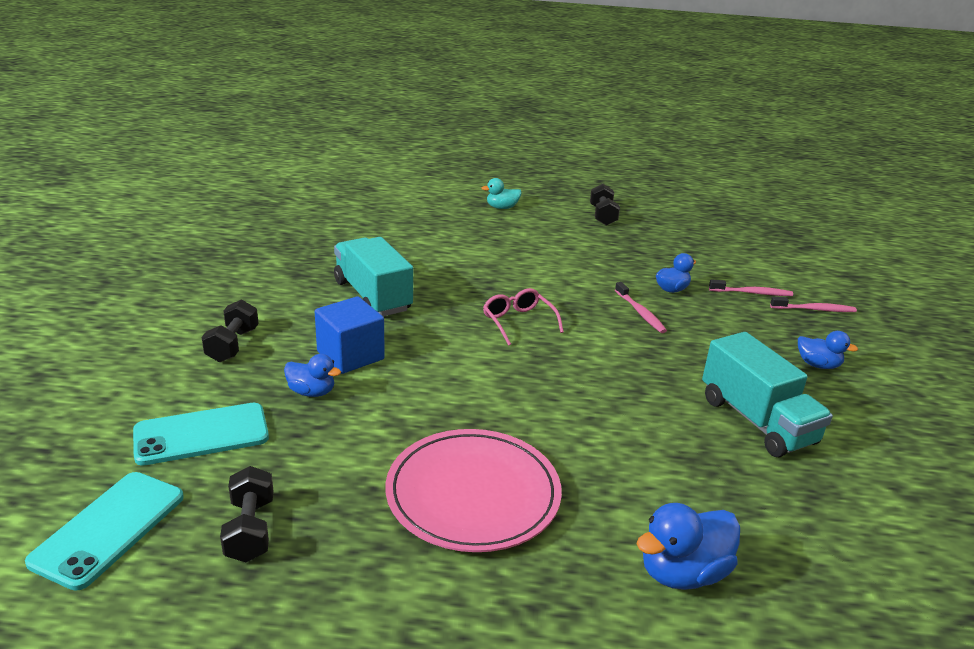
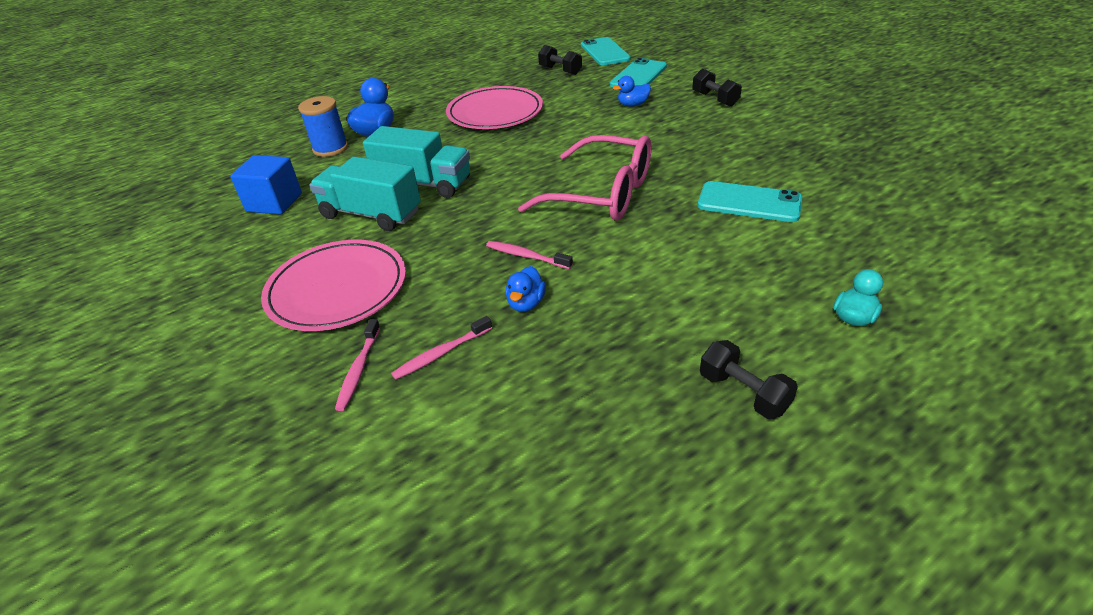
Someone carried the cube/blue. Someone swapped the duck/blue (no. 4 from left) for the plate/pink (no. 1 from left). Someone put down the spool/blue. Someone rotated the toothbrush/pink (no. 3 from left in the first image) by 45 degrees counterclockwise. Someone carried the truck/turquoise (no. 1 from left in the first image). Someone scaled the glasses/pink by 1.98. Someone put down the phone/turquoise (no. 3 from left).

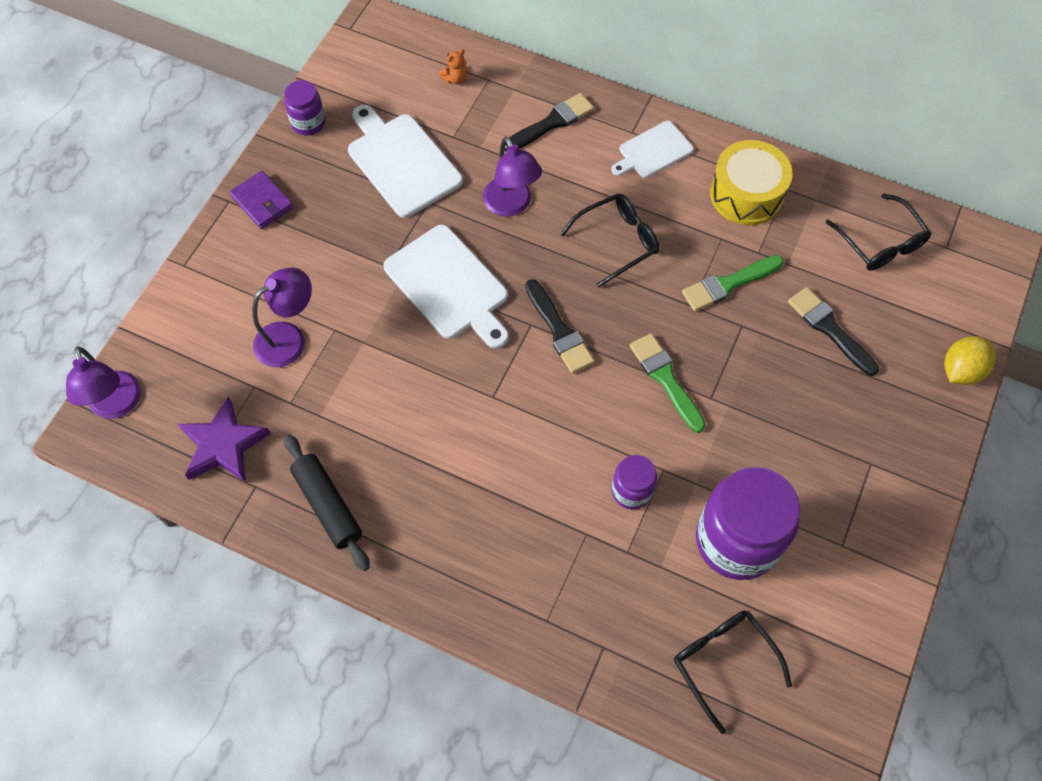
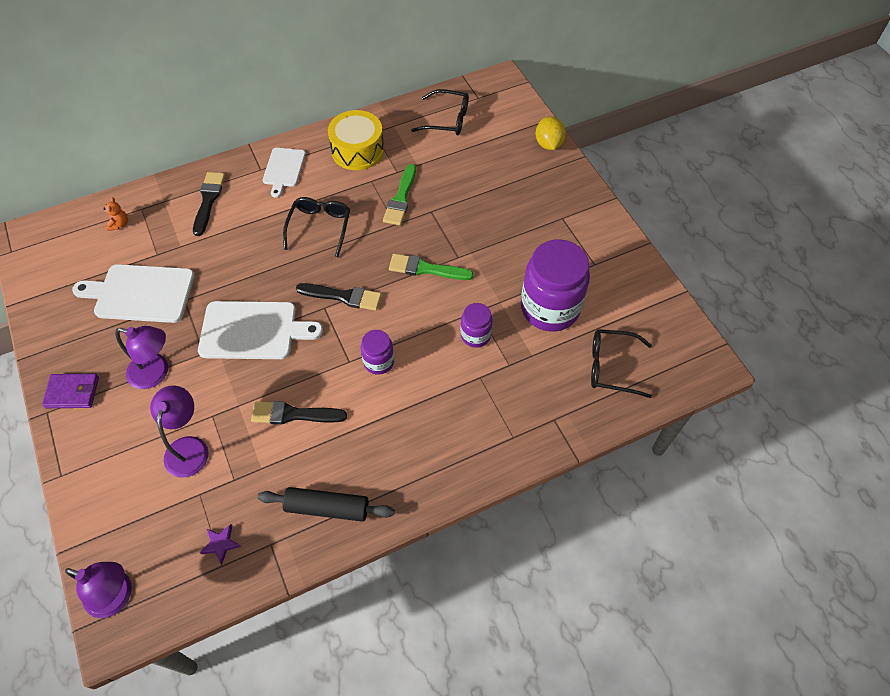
Someone carried the lamp/purple (no. 3 from left in the first image). Someone scaled the star/purple by 0.50. Someone carried the brush/black (no. 3 from left in the first image). Someone carried the jar/purple (no. 1 from left).

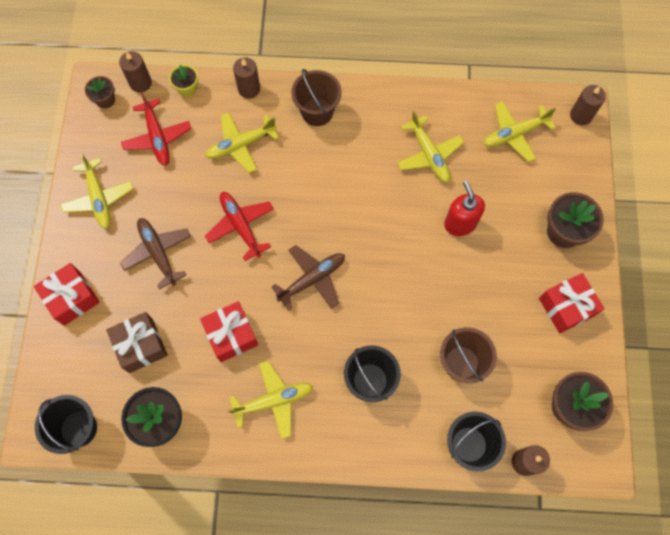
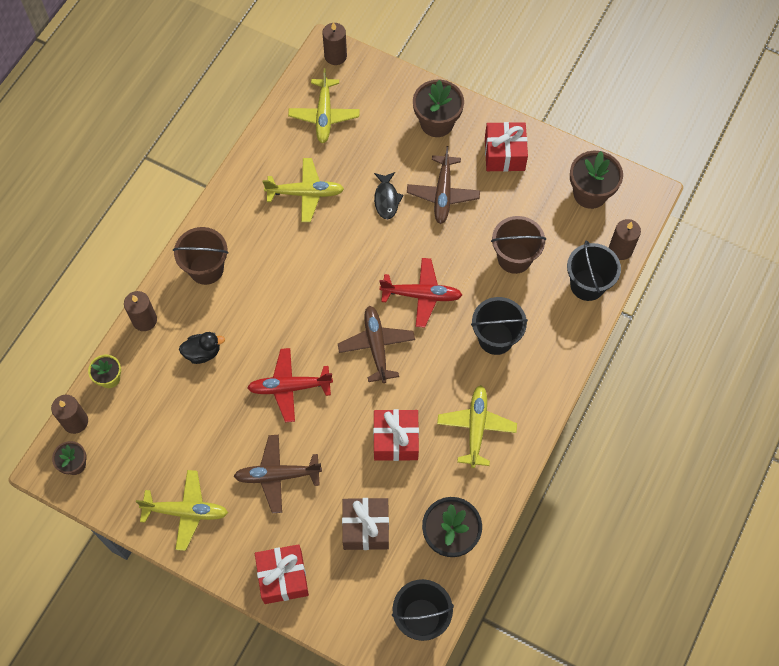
Someone swapped the plane/yellow (no. 2 from left) for the duck/black. Someone swapped the soap dispenser/red for the fish/black. Someone carried the plane/red (no. 1 from left in the first image). Someone put down the plane/brown (no. 3 from left).

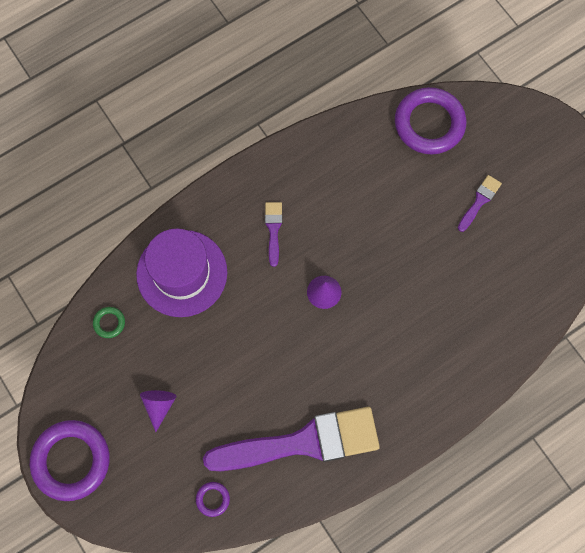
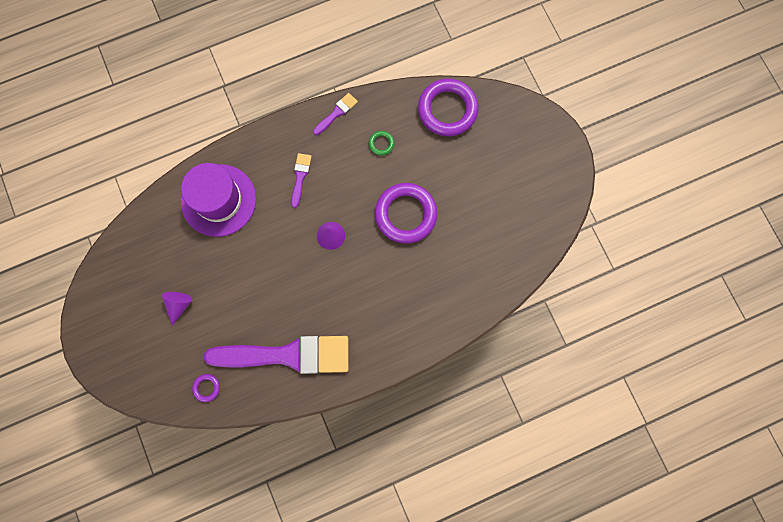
Someone carried the brush/purple (no. 3 from left). Someone carried the ring/green. Someone carried the ring/purple (no. 1 from left in the first image).

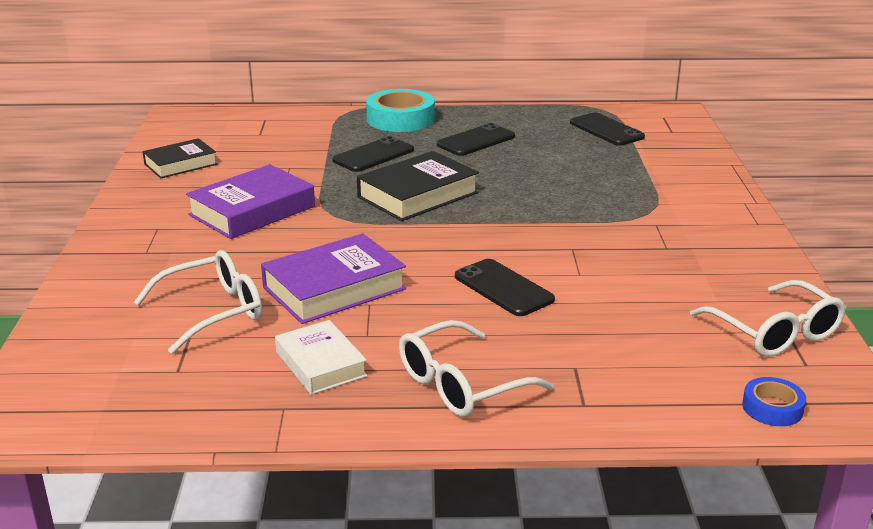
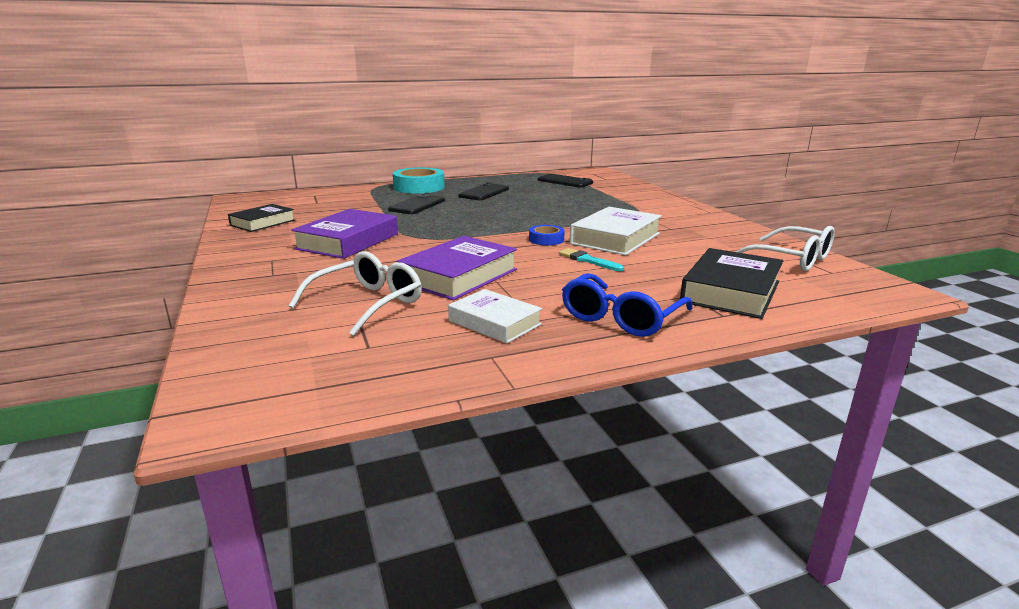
Someone carried the tape/blue. Someone swapped the phone/black (no. 3 from left) for the brush/turquoise. Someone repainted the glasses/white (no. 2 from left), which became the glasses/blue. Someone put down the book/white (no. 2 from left). Someone carried the book/black (no. 2 from left).

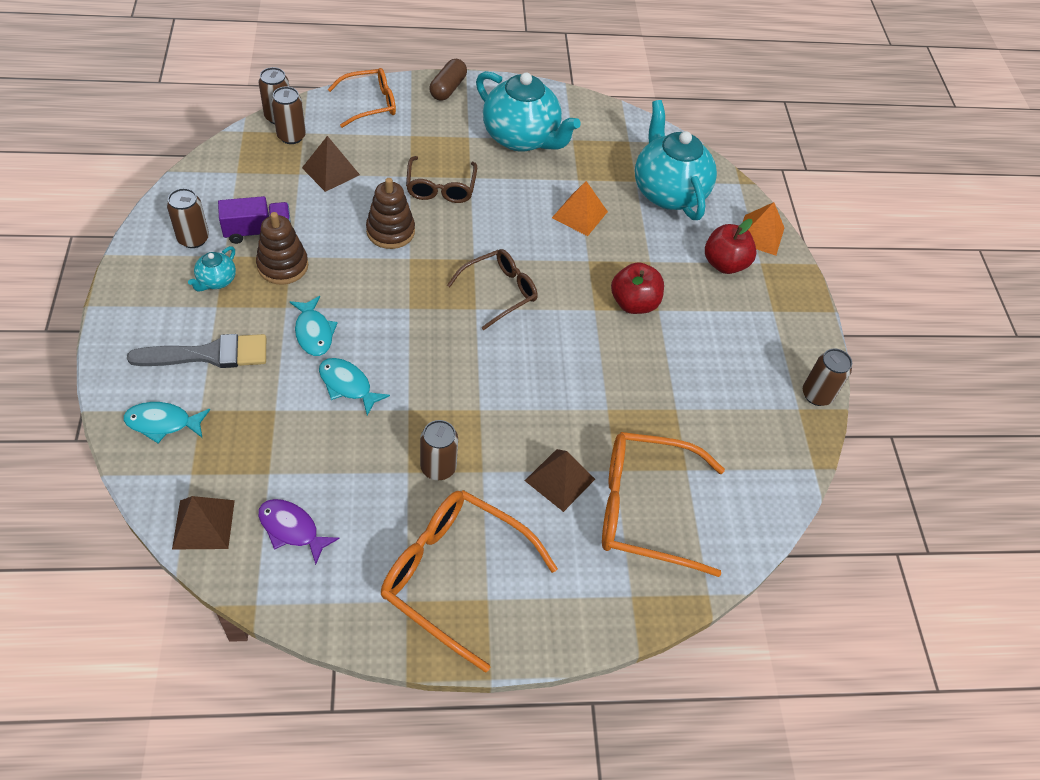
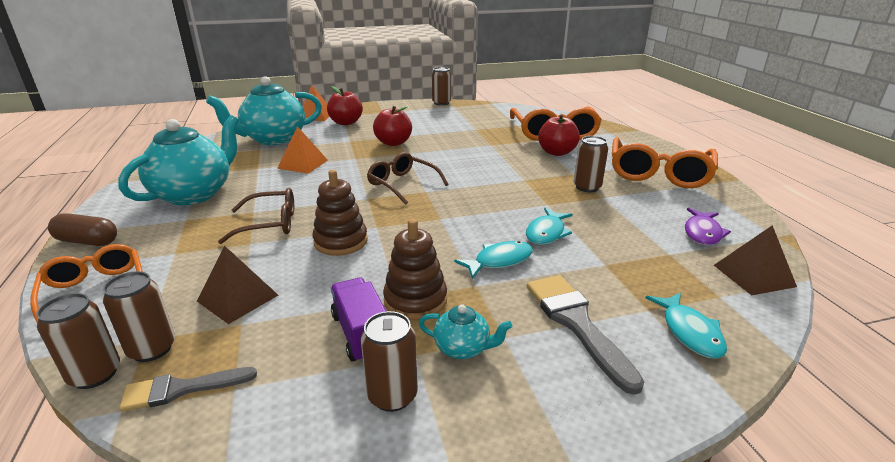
Someone put down the brush/grey (no. 1 from left). Someone swapped the pyramid/brown (no. 3 from left) for the apple/red (no. 3 from left).

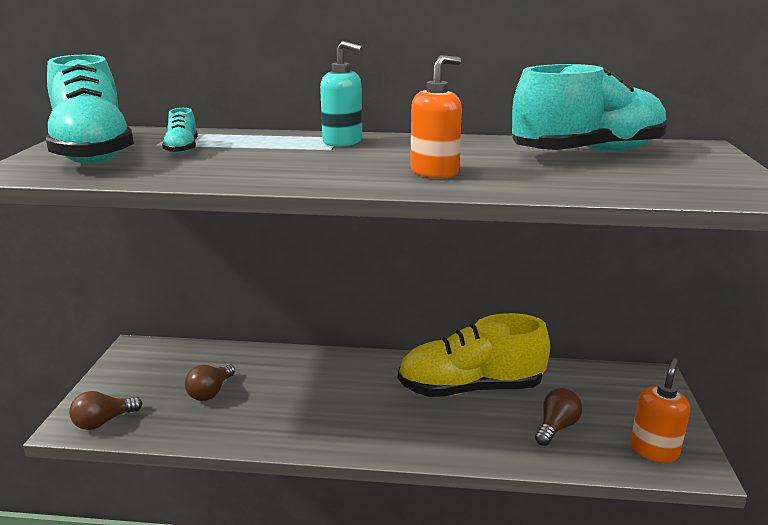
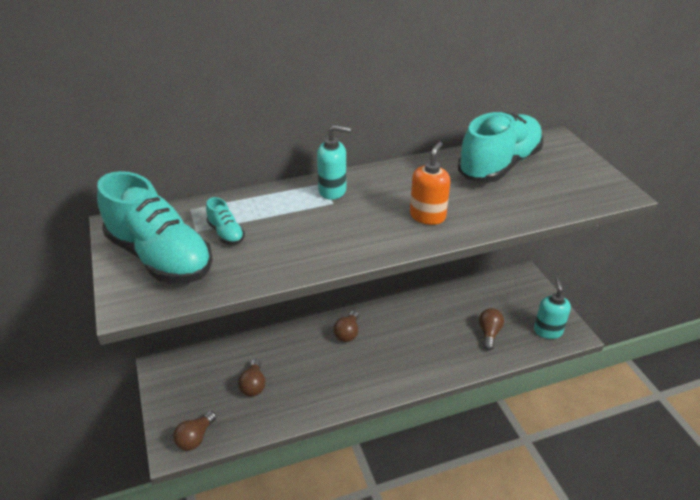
Someone put down the light bulb/brown (no. 3 from left). Someone repainted the soap dispenser/orange (no. 2 from left), which became the soap dispenser/turquoise (no. 2 from left). Someone took away the shoe/yellow.

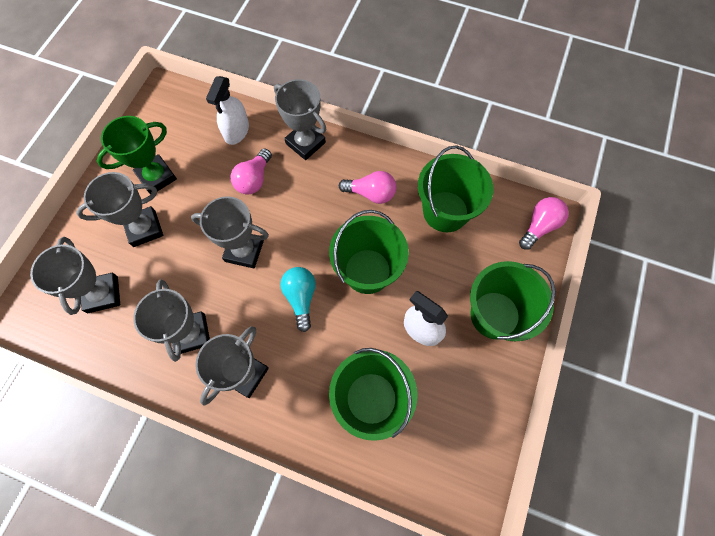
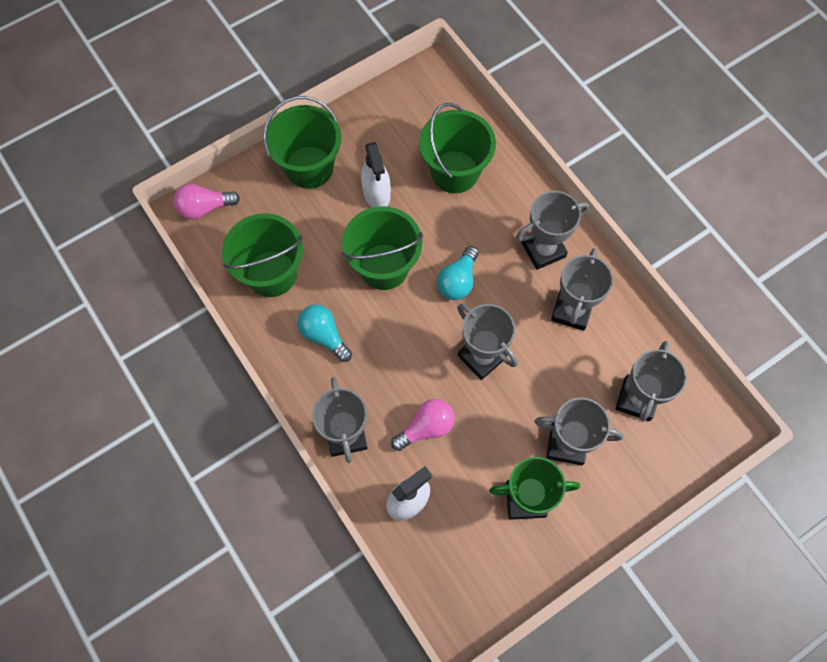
Someone repainted the light bulb/pink (no. 2 from left), which became the light bulb/turquoise (no. 1 from left).

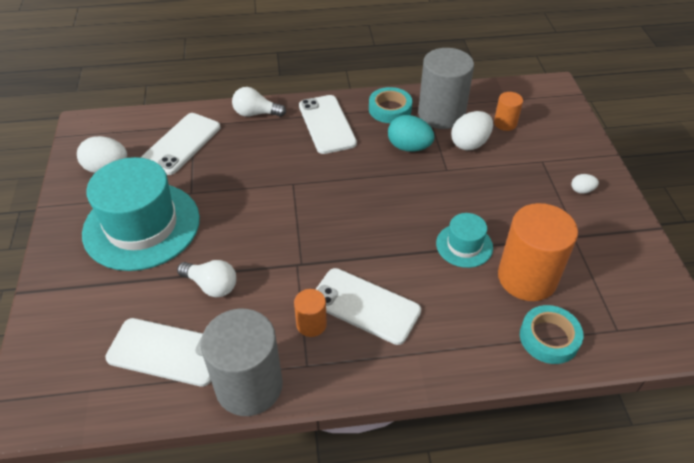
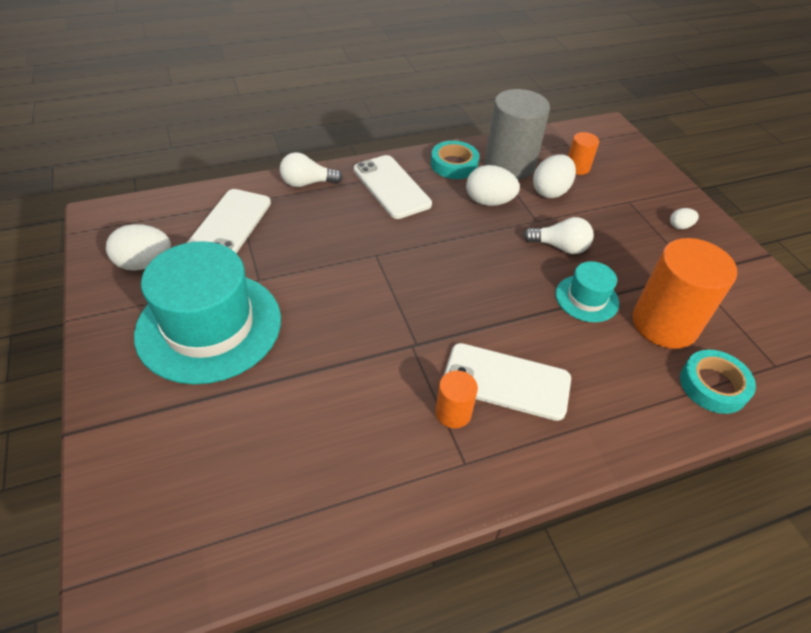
Someone repainted the egg/turquoise, which became the egg/white (no. 2 from left). Someone carried the light bulb/white (no. 1 from left in the first image). Someone took away the phone/white (no. 1 from left). Someone took away the cylinder/grey (no. 1 from left).

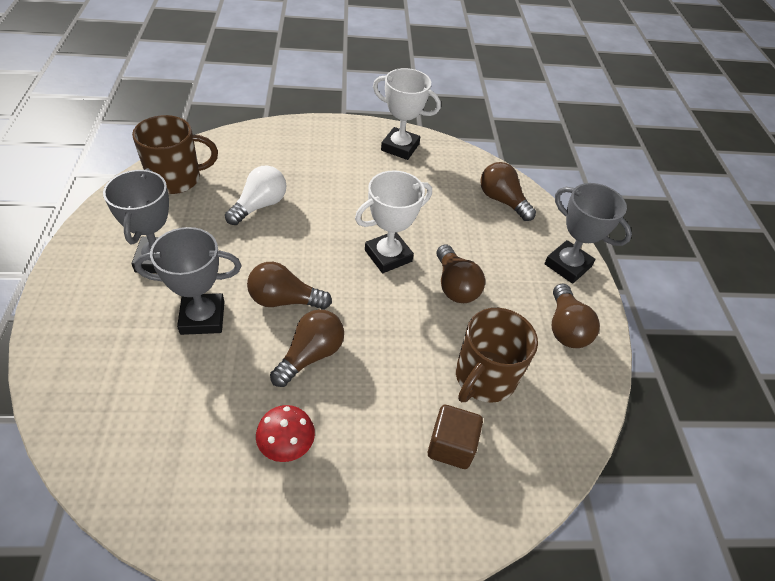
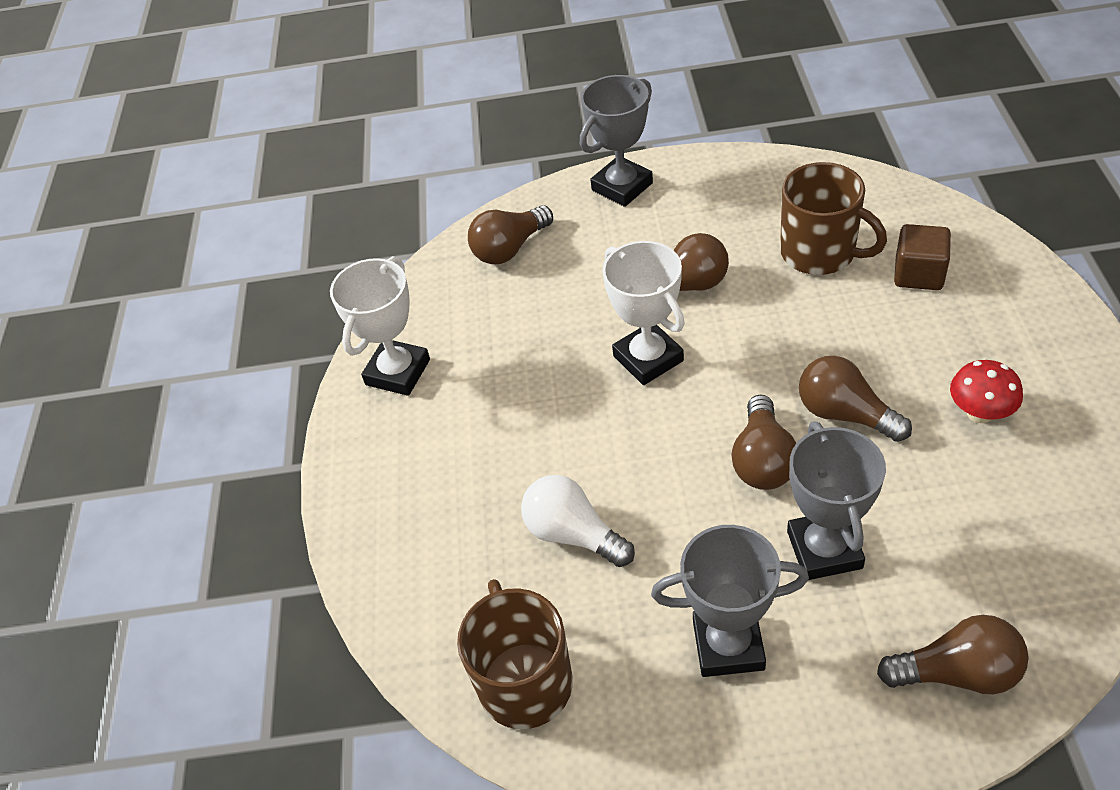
Someone carried the light bulb/brown (no. 5 from left).

